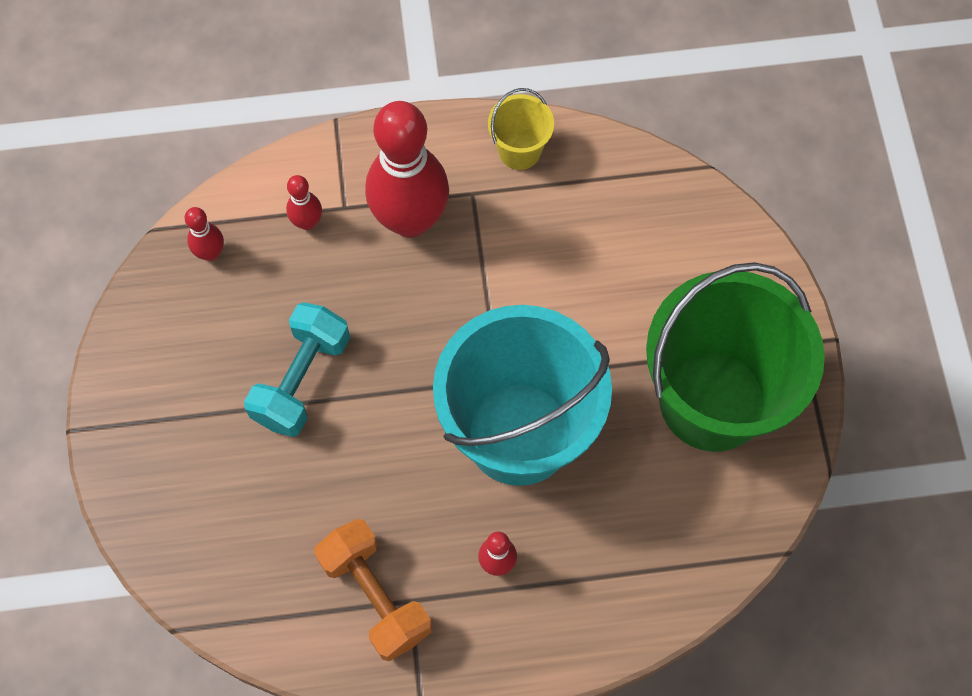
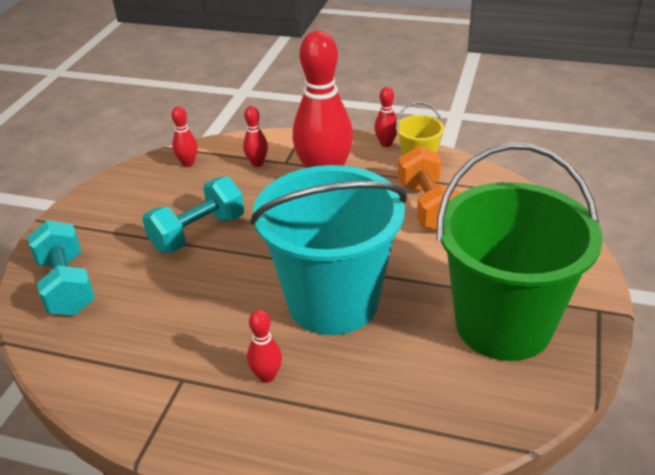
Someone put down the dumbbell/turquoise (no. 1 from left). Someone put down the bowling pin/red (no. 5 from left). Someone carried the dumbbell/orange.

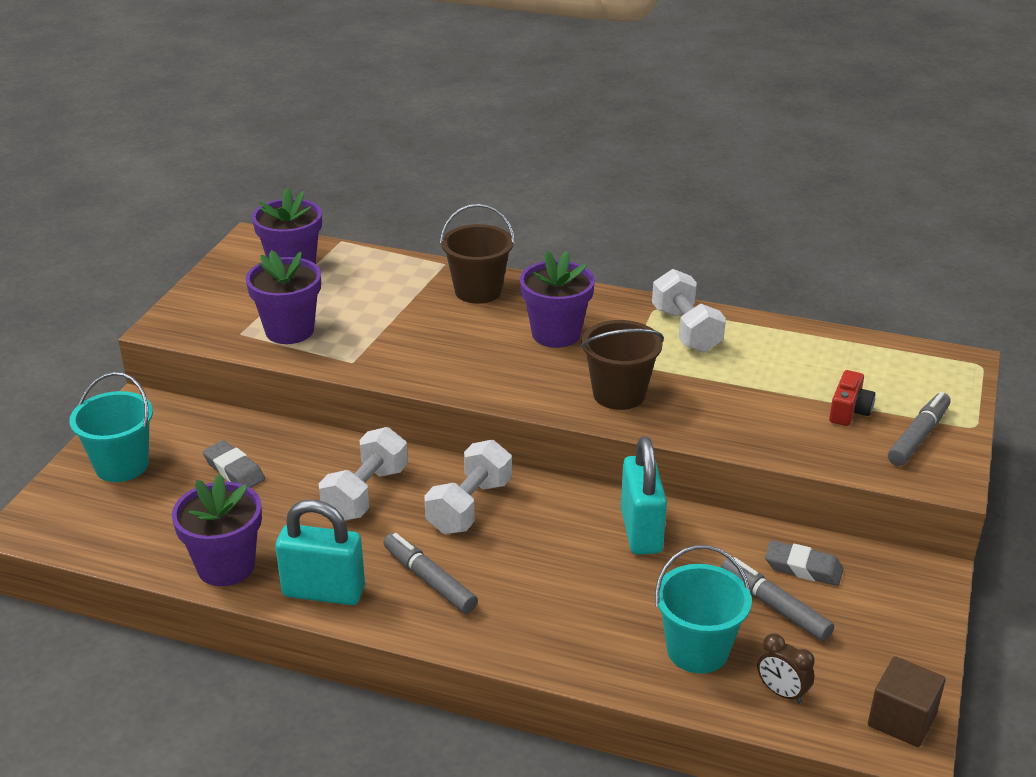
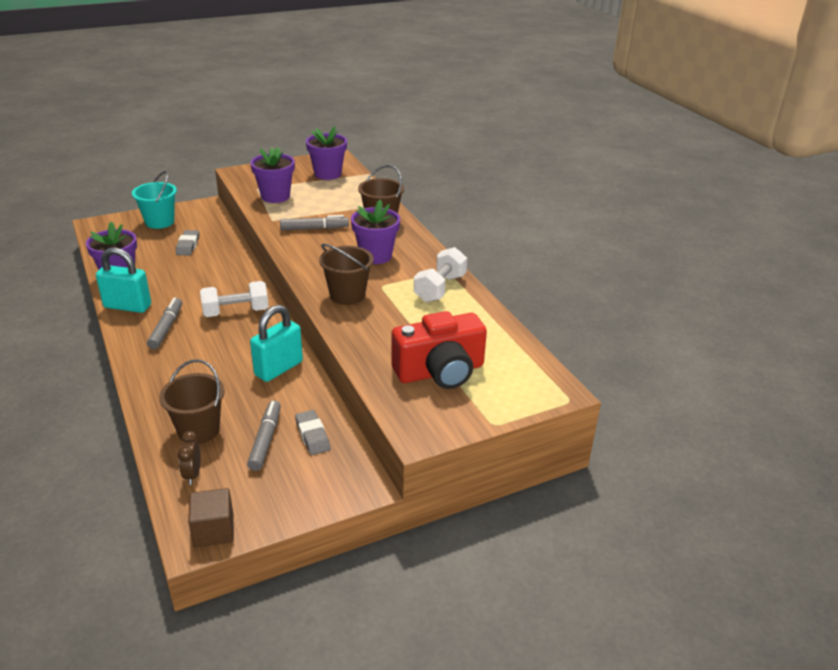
Someone rotated the padlock/turquoise (no. 1 from left) by 45 degrees counterclockwise. Someone repainted the bucket/turquoise (no. 2 from left), which became the bucket/brown (no. 1 from left). Someone carried the marker/grey (no. 3 from left). Someone scaled the camera/red by 2.17. Someone took away the dumbbell/white (no. 1 from left).

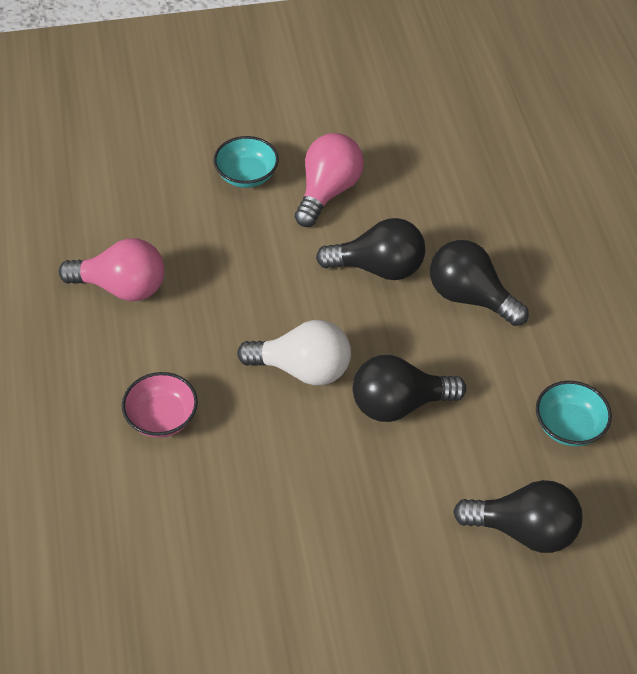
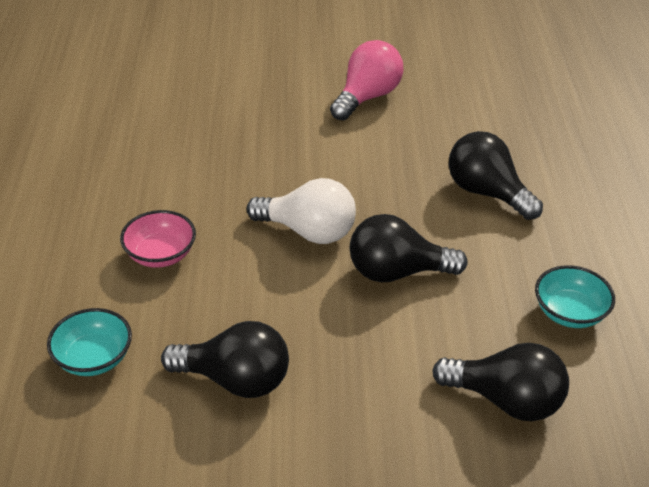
Someone carried the bowl/turquoise (no. 1 from left). Someone carried the light bulb/black (no. 1 from left). Someone took away the light bulb/pink (no. 1 from left).

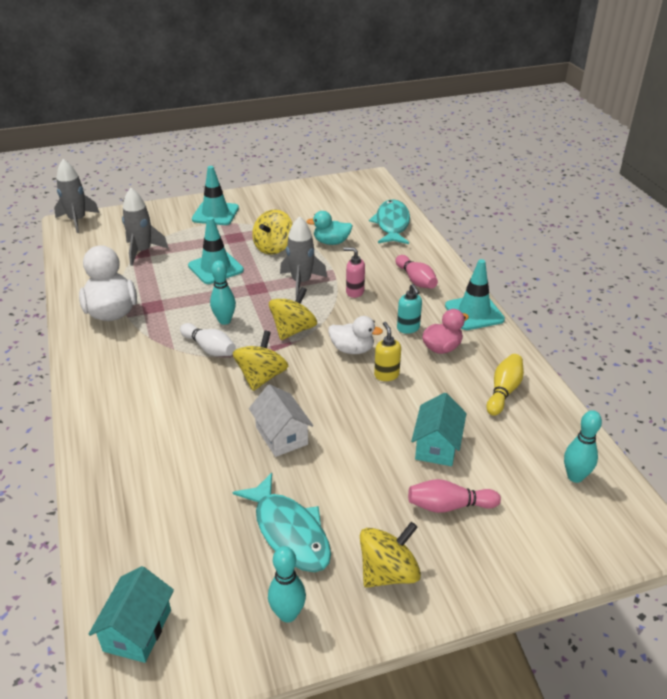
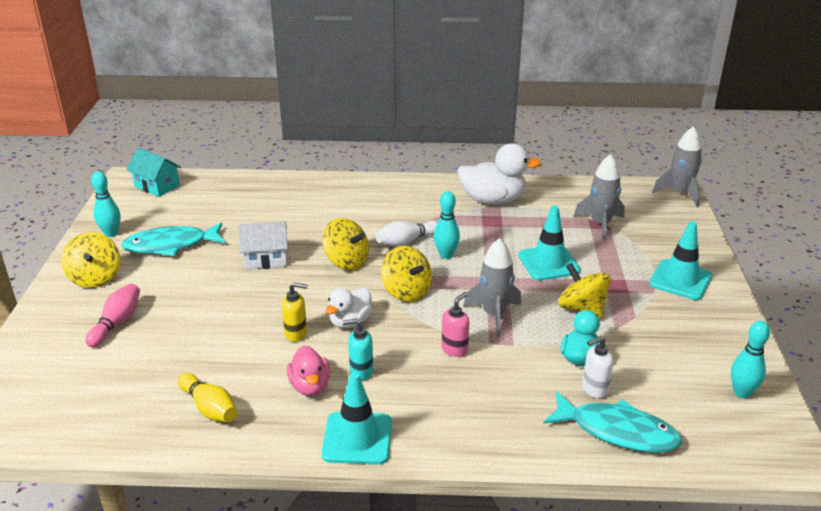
Someone put down the soap dispenser/white. Someone carried the bowling pin/turquoise (no. 3 from left). Someone took away the bowling pin/pink (no. 1 from left). Someone took away the house/turquoise (no. 2 from left).

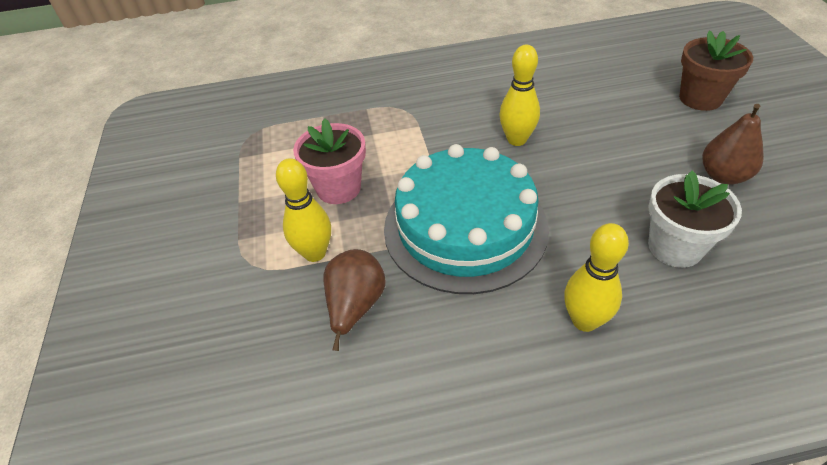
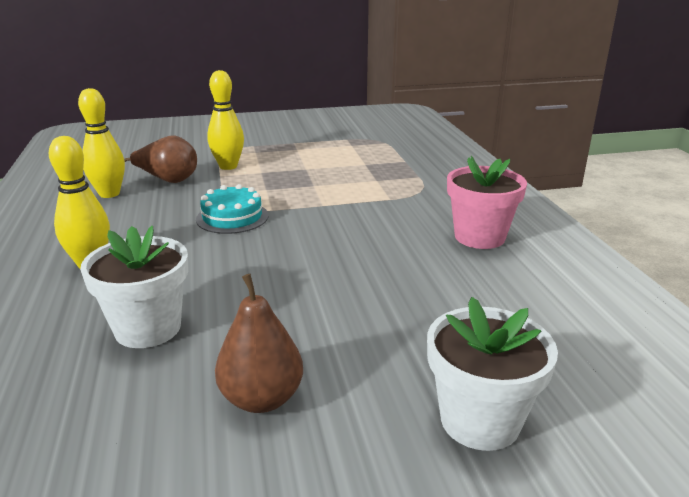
Someone carried the bowling pin/yellow (no. 2 from left). Someone scaled the cake/turquoise by 0.46. Someone repainted the flower pot/brown, which became the flower pot/white (no. 2 from left). Someone carried the flower pot/pink.

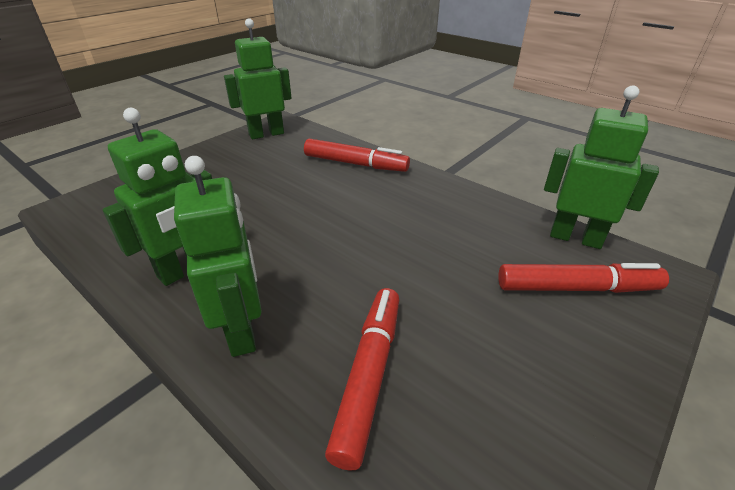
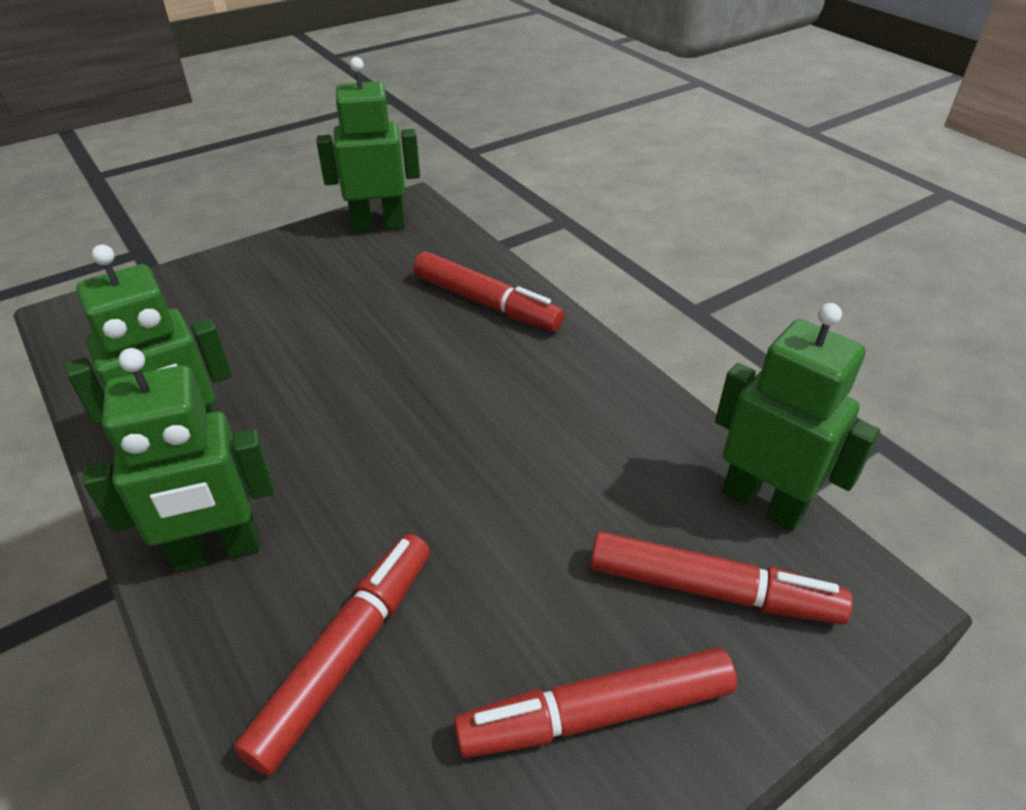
Someone rotated the robot/green (no. 2 from left) by 75 degrees clockwise. Someone put down the marker/red (no. 3 from left).

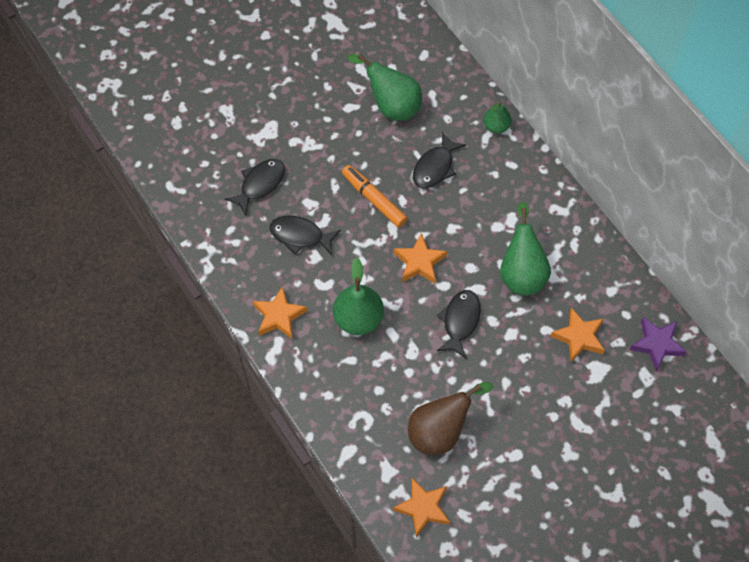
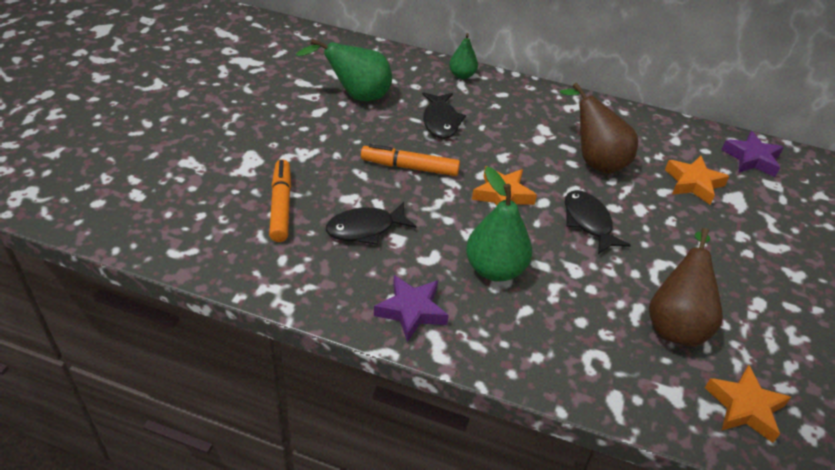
Someone swapped the fish/black (no. 1 from left) for the marker/orange (no. 1 from left). Someone repainted the star/orange (no. 1 from left), which became the star/purple (no. 1 from left). Someone repainted the pear/green (no. 4 from left), which became the pear/brown (no. 1 from left).

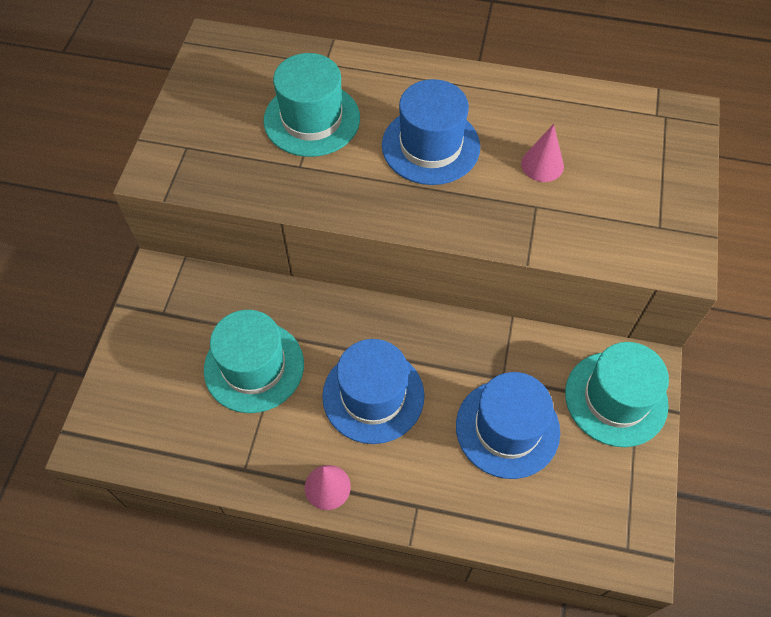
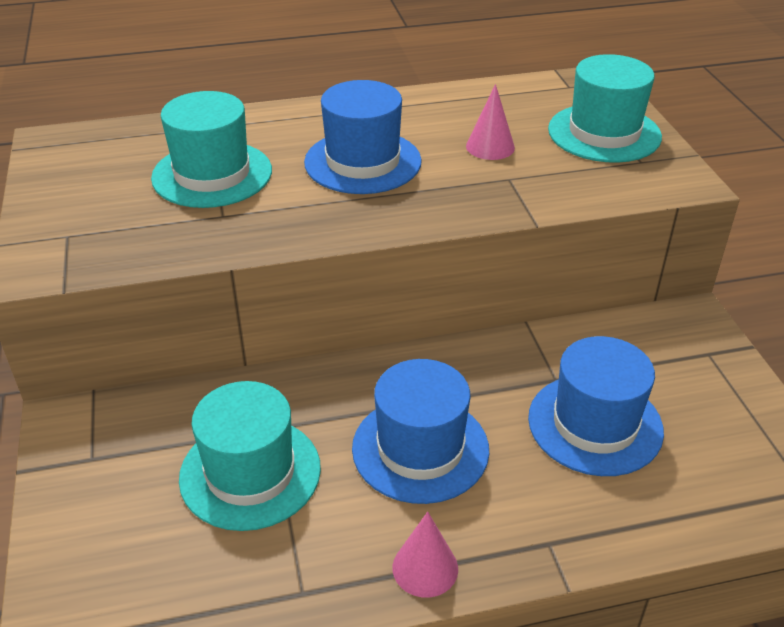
Someone carried the hat/turquoise (no. 3 from left).

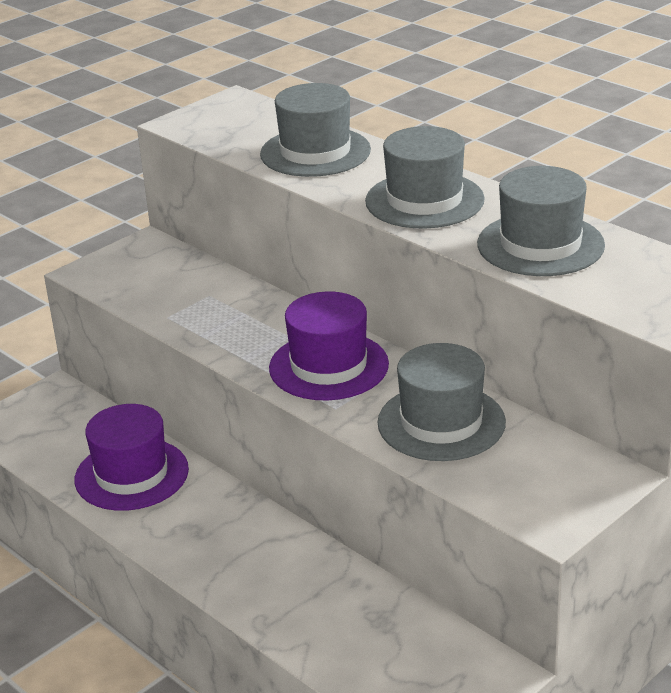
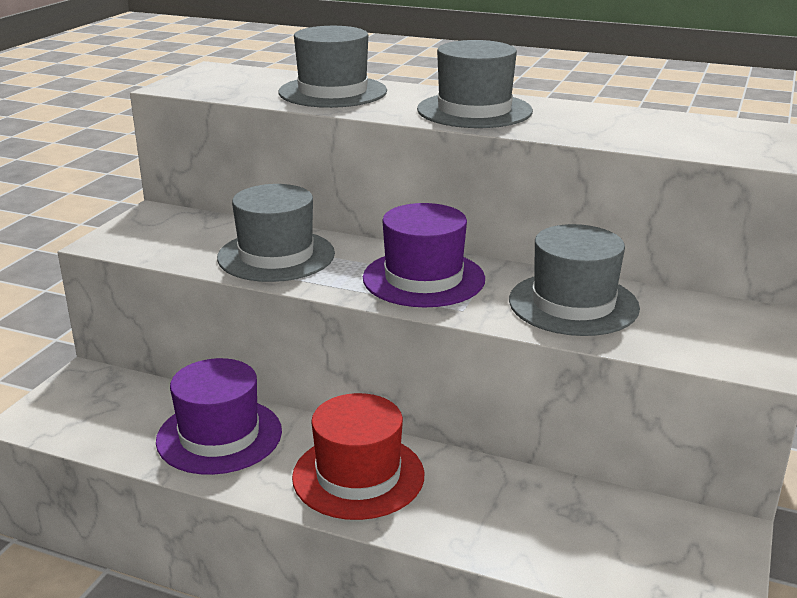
Someone carried the hat/grey (no. 4 from left in the first image). Someone put down the hat/red.

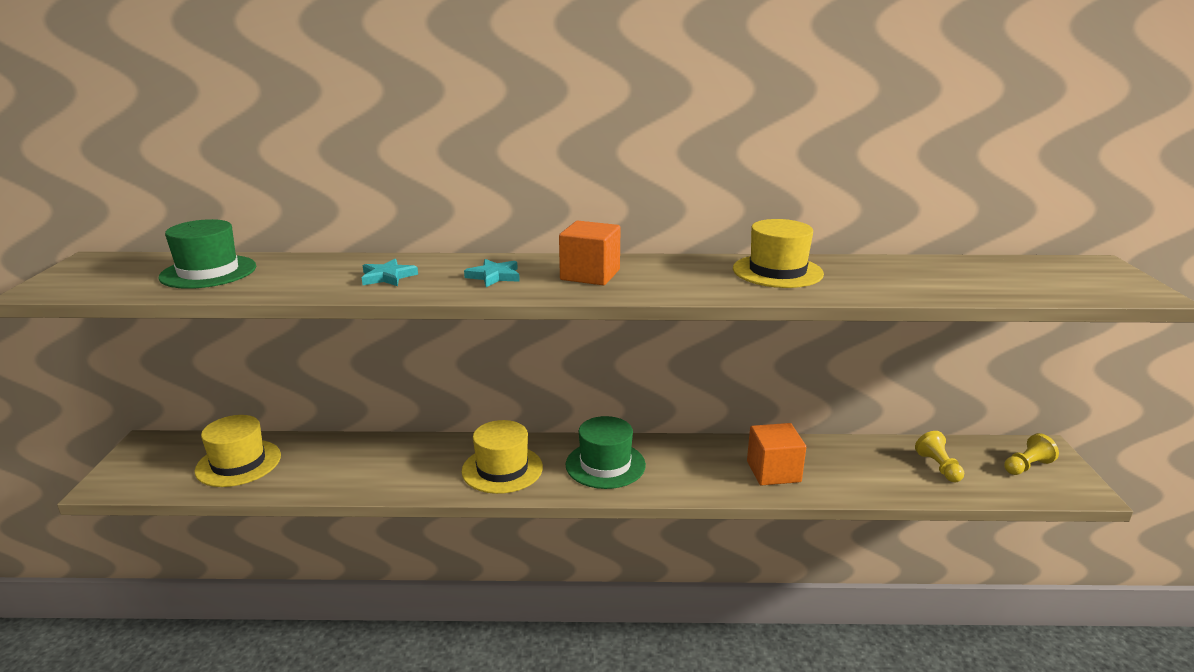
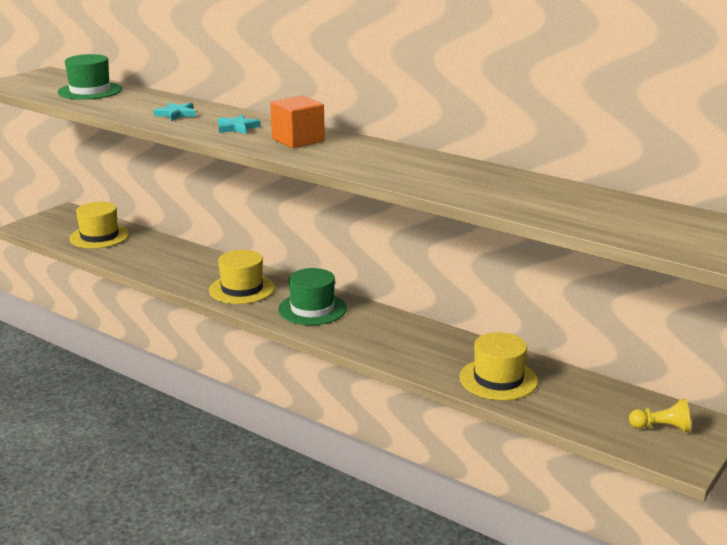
Someone carried the hat/yellow (no. 3 from left). Someone took away the cube/orange (no. 2 from left). Someone took away the pawn/yellow (no. 1 from left).

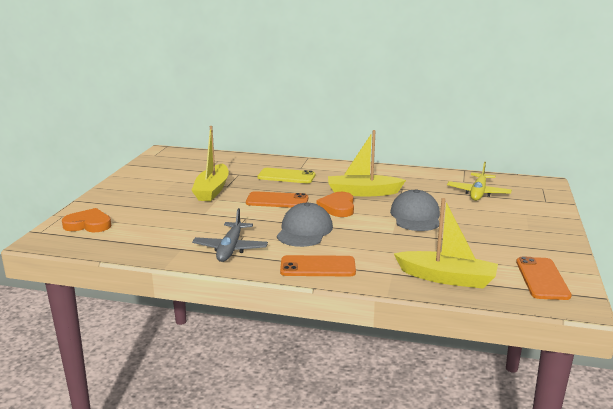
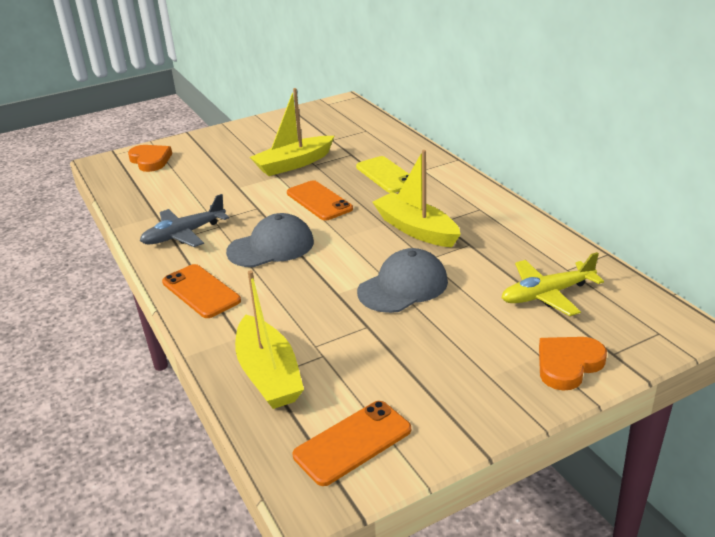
Someone carried the heart/orange (no. 2 from left).

